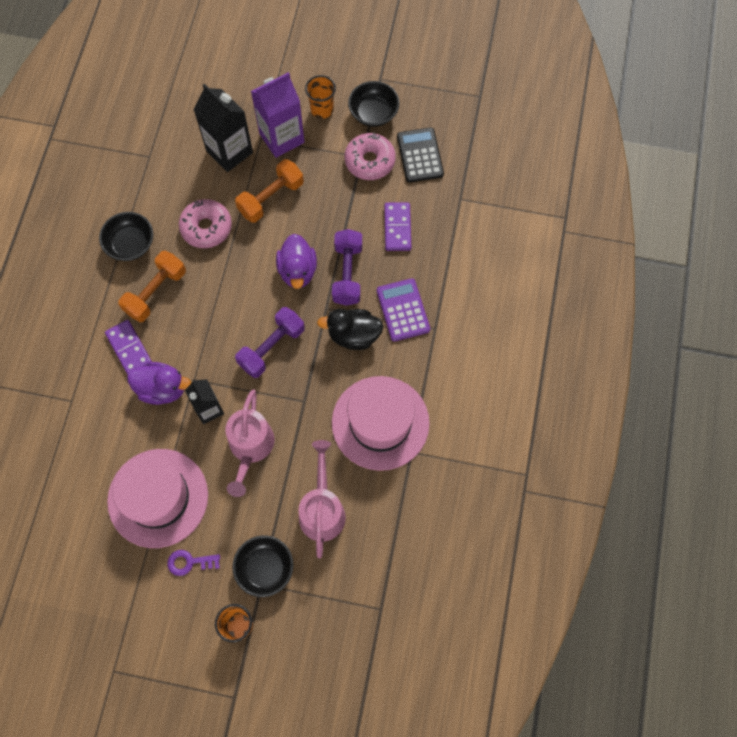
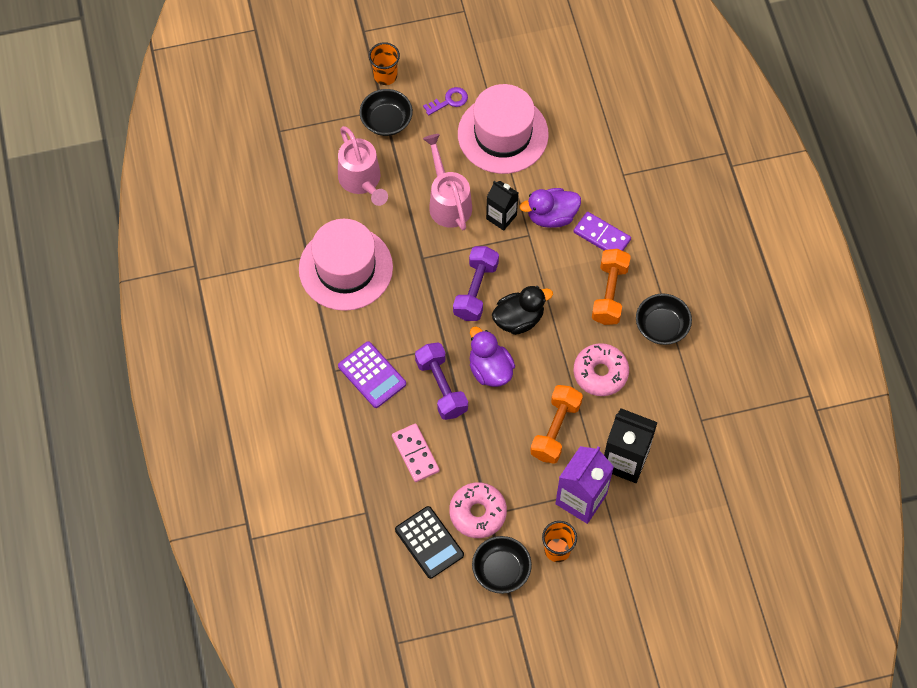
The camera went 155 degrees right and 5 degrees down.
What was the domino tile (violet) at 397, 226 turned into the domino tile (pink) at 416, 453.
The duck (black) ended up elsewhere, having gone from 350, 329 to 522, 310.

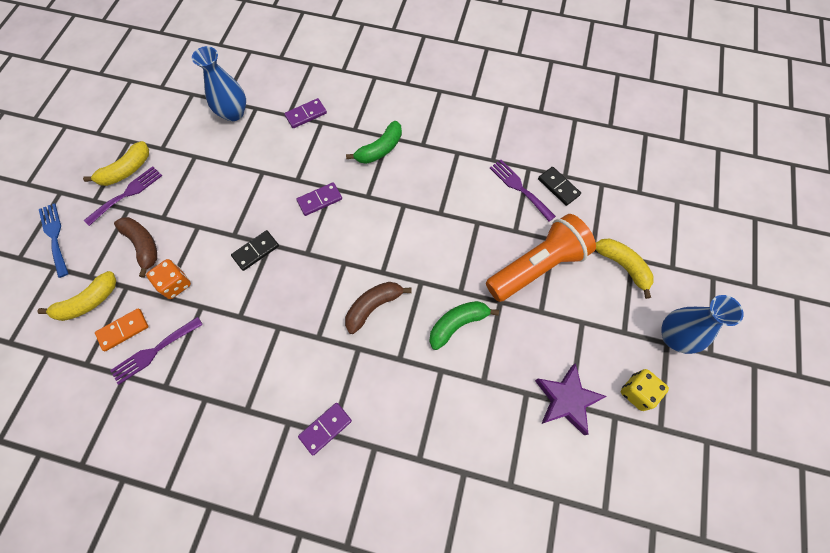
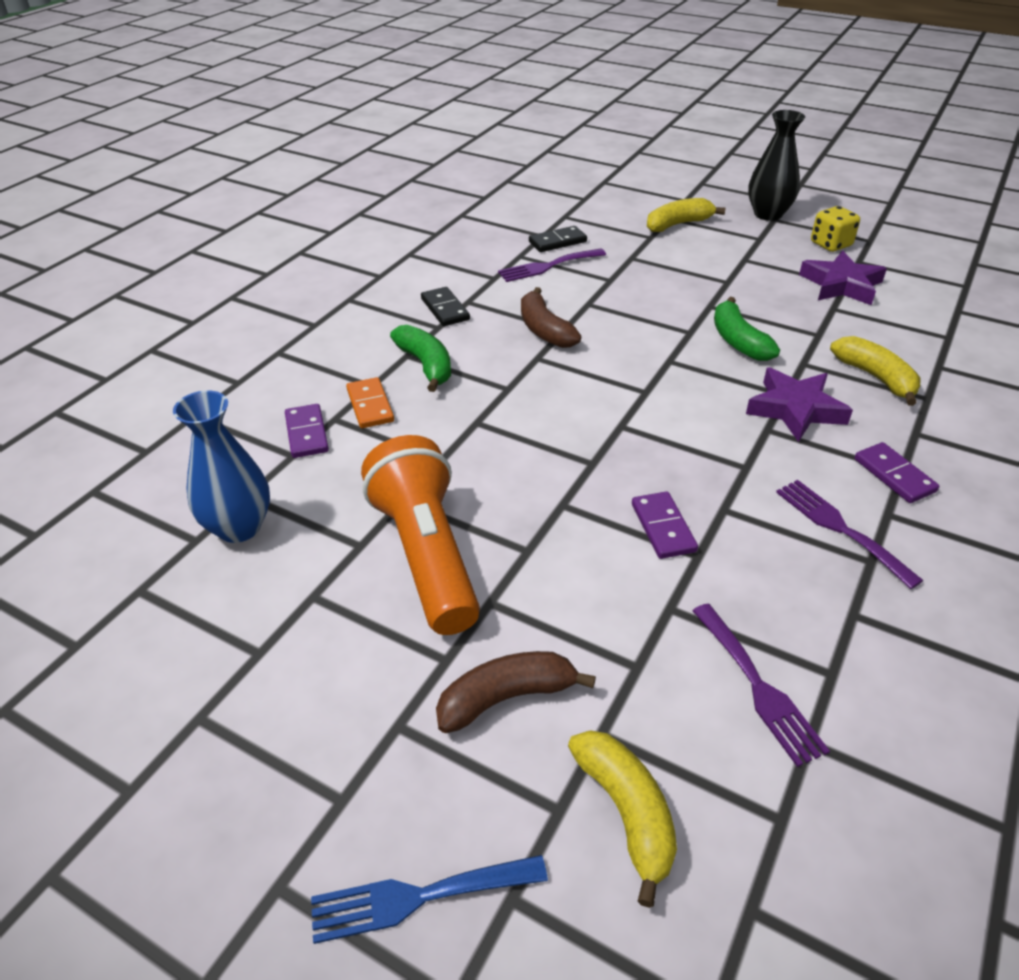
The camera went 75 degrees left and 25 degrees down.
The domino tile (orange-coloured) ended up elsewhere, having gone from 121, 330 to 370, 402.
The torch (orange-coloured) ended up elsewhere, having gone from 541, 258 to 420, 535.
The domino tile (black) ended up elsewhere, having gone from 255, 250 to 445, 306.
The toy banana (brown) ended up elsewhere, having gone from 378, 308 to 551, 317.
The domino tile (violet) ended up elsewhere, having gone from 319, 199 to 665, 525.
The second view gained the five-pointed star (violet) at 799, 405.
What was the flower vase (blue) at 702, 324 turned into the flower vase (black) at 776, 165.
The fork (violet) ended up elsewhere, having gone from 123, 196 to 850, 534.
The toy banana (bright yellow) ended up elsewhere, having gone from 116, 163 to 875, 371.
The second view lost the game die (orange-coloured) at 168, 279.

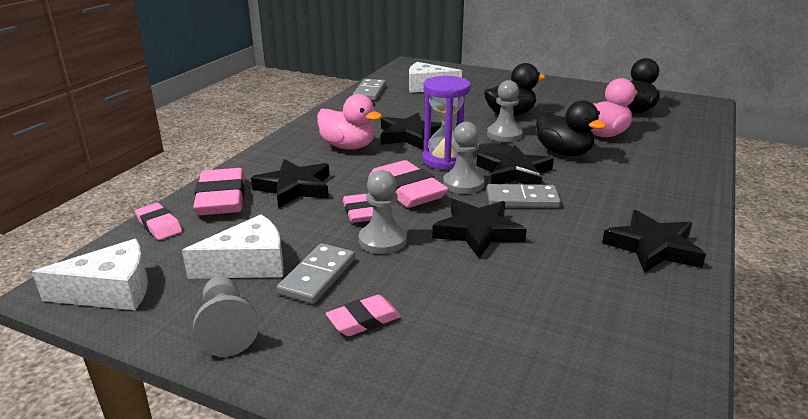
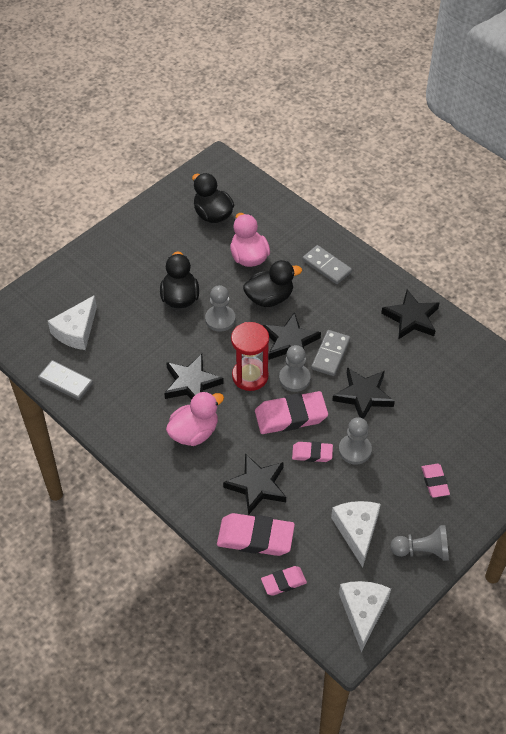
The camera went 70 degrees left and 25 degrees up.
What was the hourglass (violet) at 446, 123 turned into the hourglass (crimson) at 250, 356.
The domino tile (gray) ended up elsewhere, having gone from 316, 273 to 327, 264.

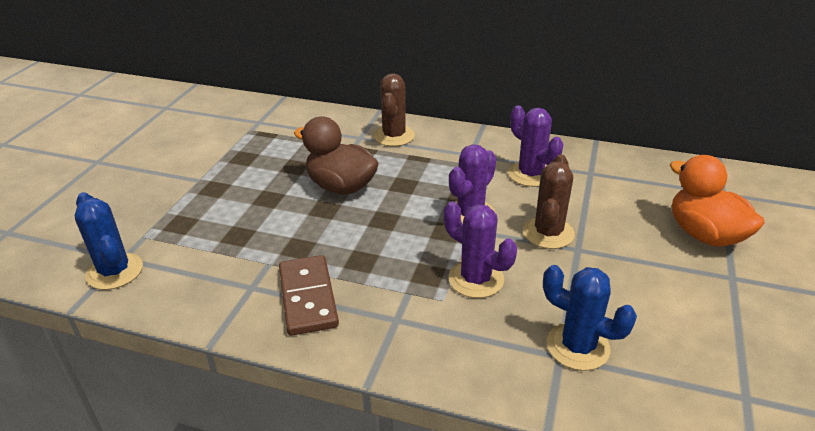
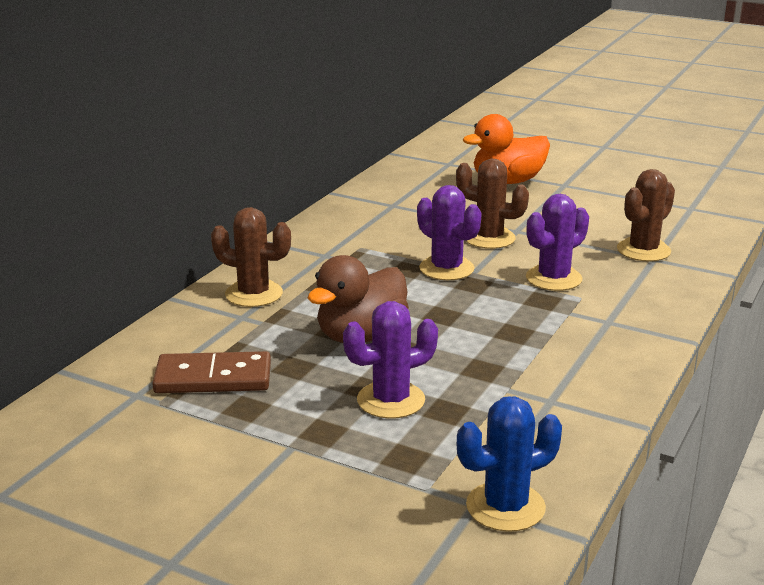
The camera went 80 degrees left and 10 degrees down.
The domino tile (brown) ended up elsewhere, having gone from 309, 295 to 211, 372.
The saguaro cactus (violet) ended up elsewhere, having gone from 535, 146 to 390, 360.
What was the saguaro cactus (blue) at 590, 318 turned into the saguaro cactus (brown) at 646, 215.

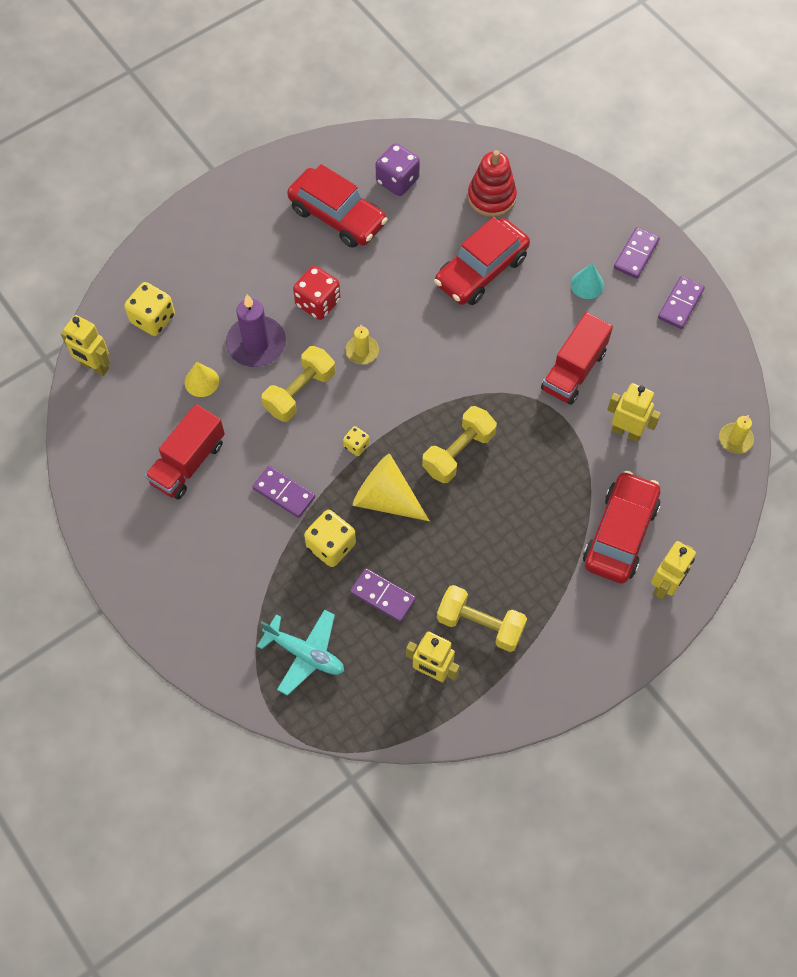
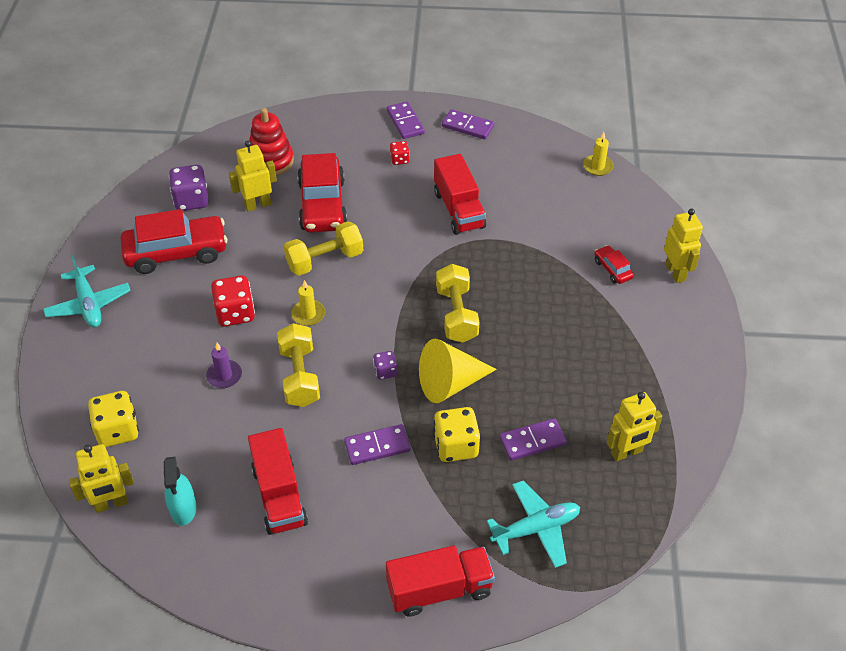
The camera went 50 degrees left and 15 degrees down.
The second view gained the toy plane (teal) at 87, 291.
The second view gained the sprayer (teal) at 180, 491.
The size of the wax candle (violet) at 256, 330 changed by a factor of 0.56.
The robot figure (bright yellow) ended up elsewhere, having gone from 634, 412 to 253, 176.
The hand weight (bright yellow) ended up elsewhere, having gone from 482, 618 to 323, 248.
What was the game die (bright yellow) at 356, 441 turned into the game die (violet) at 385, 365.
The second view gained the toy truck (crimson) at 440, 581.
Where the solid cone (teal) stood at 587, 281, the game die (crimson) came to stand at 400, 153.
The domino tile (violet) at 681, 302 ended up facing another way, 45 degrees counterclockwise from before.
The size of the car (crimson) at 622, 527 changed by a factor of 0.45.
The second view lost the solid cone (bright yellow) at 202, 379.

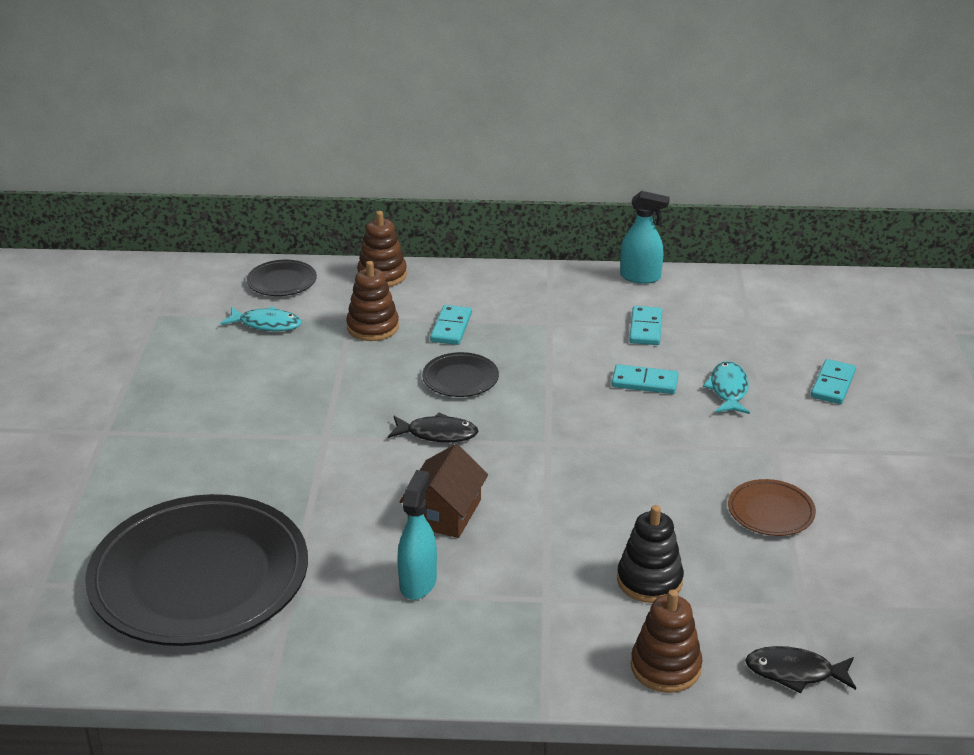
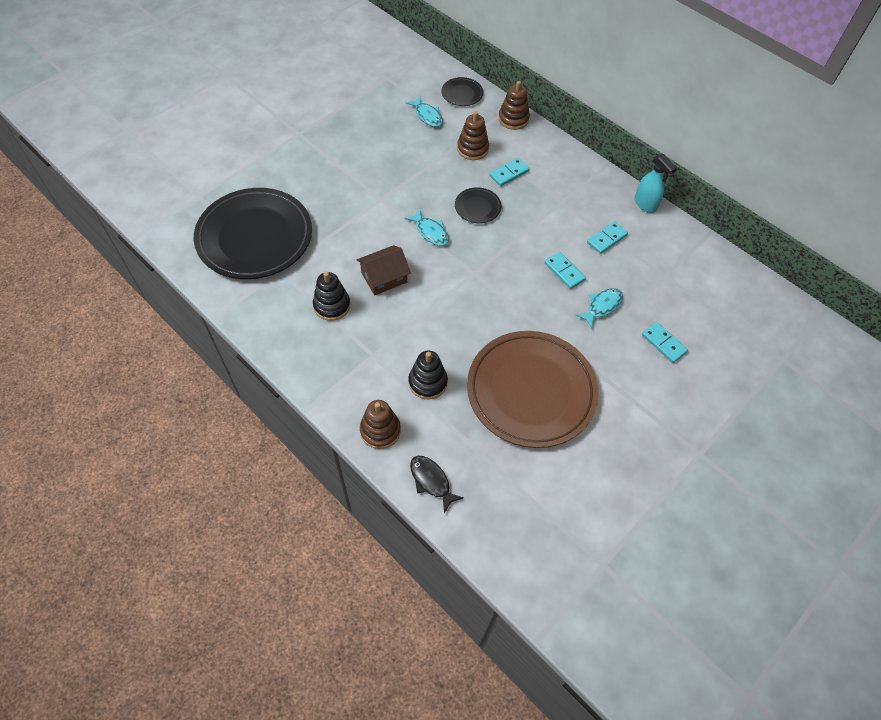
The camera went 40 degrees right and 25 degrees up.
Where the sprayer (teal) stood at 417, 535, the stacking rings (black) came to stand at 331, 296.
What was the fish (black) at 433, 427 turned into the fish (teal) at 427, 227.
The size of the plate (brown) at 772, 507 changed by a factor of 2.38.
The domino tile (teal) at 833, 381 ended up facing another way, 75 degrees clockwise from before.

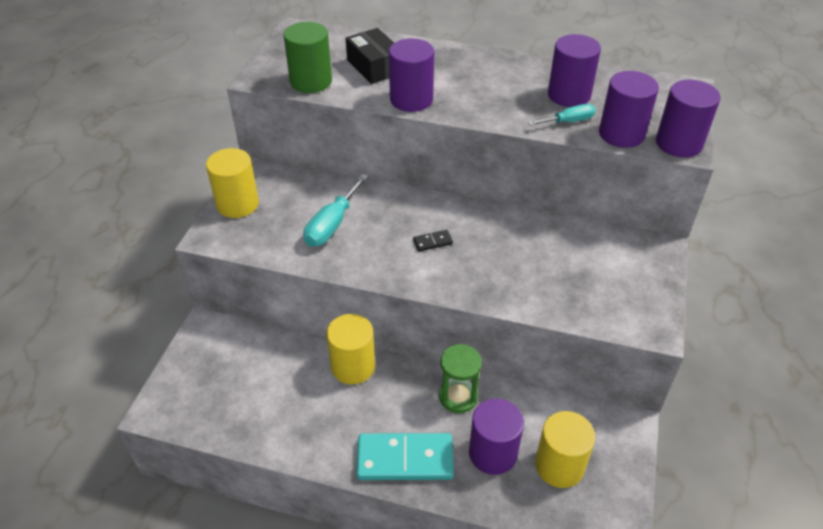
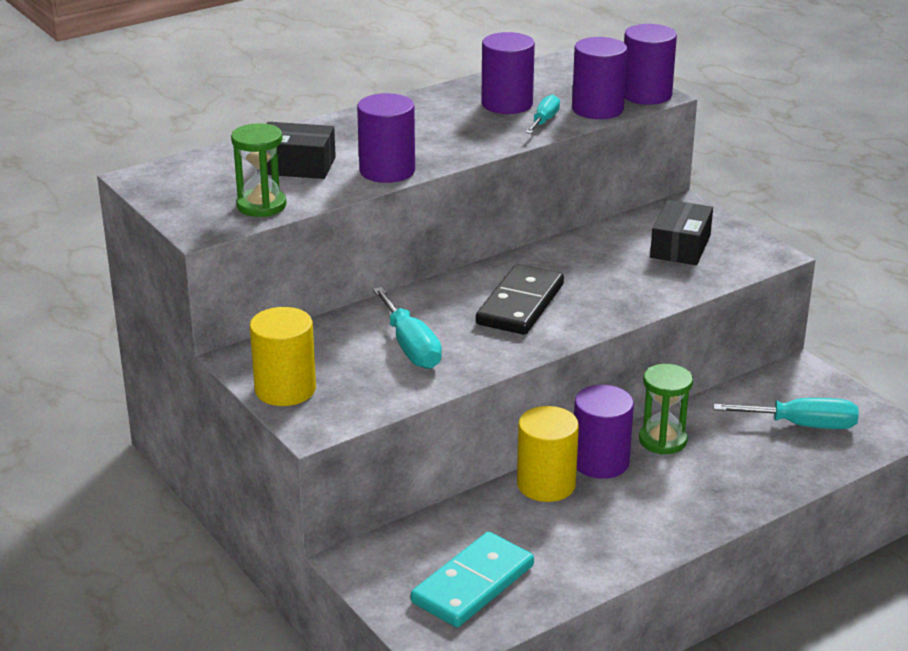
The camera went 50 degrees left and 15 degrees down.
Where the solid cylinder (emerald) stood at 308, 57, the hourglass (emerald) came to stand at 259, 170.
The domino tile (teal) ended up elsewhere, having gone from 405, 456 to 472, 579.
The size of the domino tile (black) at 433, 240 changed by a factor of 2.35.
The solid cylinder (violet) ended up elsewhere, having gone from 496, 437 to 604, 432.
The second view gained the box (black) at 681, 232.
Where the solid cylinder (bright yellow) stood at 565, 449, the flat screwdriver (teal) came to stand at 786, 413.

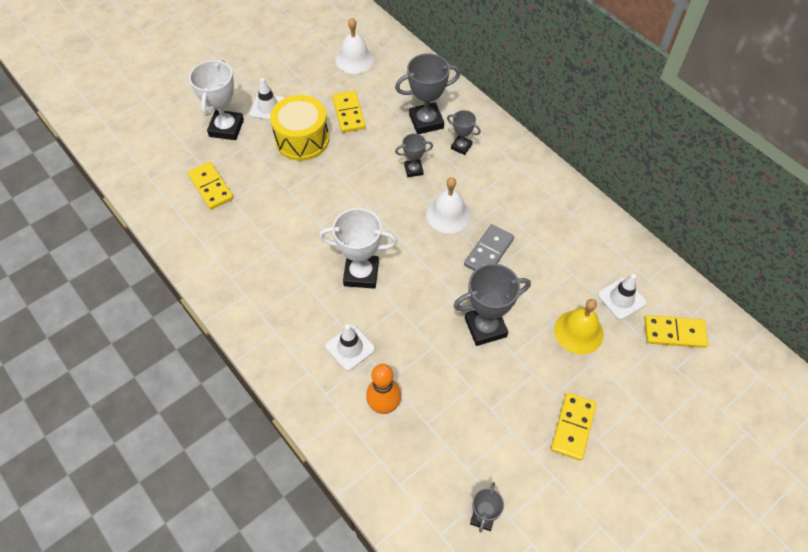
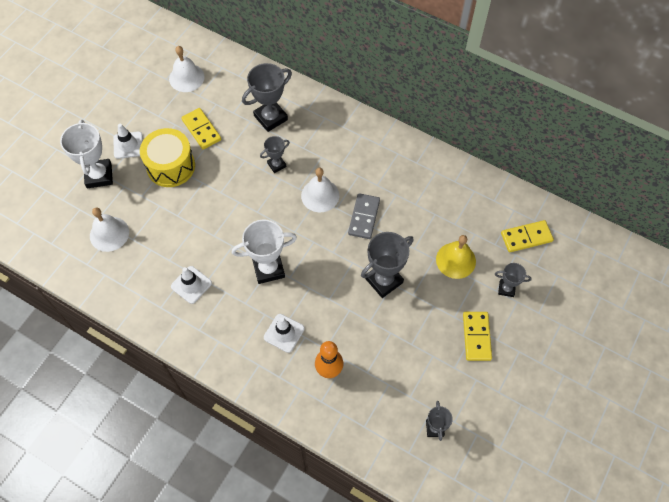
The camera went 20 degrees left and 5 degrees up.
Where the domino tile (bright yellow) stood at 211, 186, the bell (pure white) came to stand at 109, 230.
The traffic cone (pure white) ended up elsewhere, having gone from 622, 297 to 191, 285.
The trophy (gray) ended up elsewhere, having gone from 464, 132 to 513, 280.

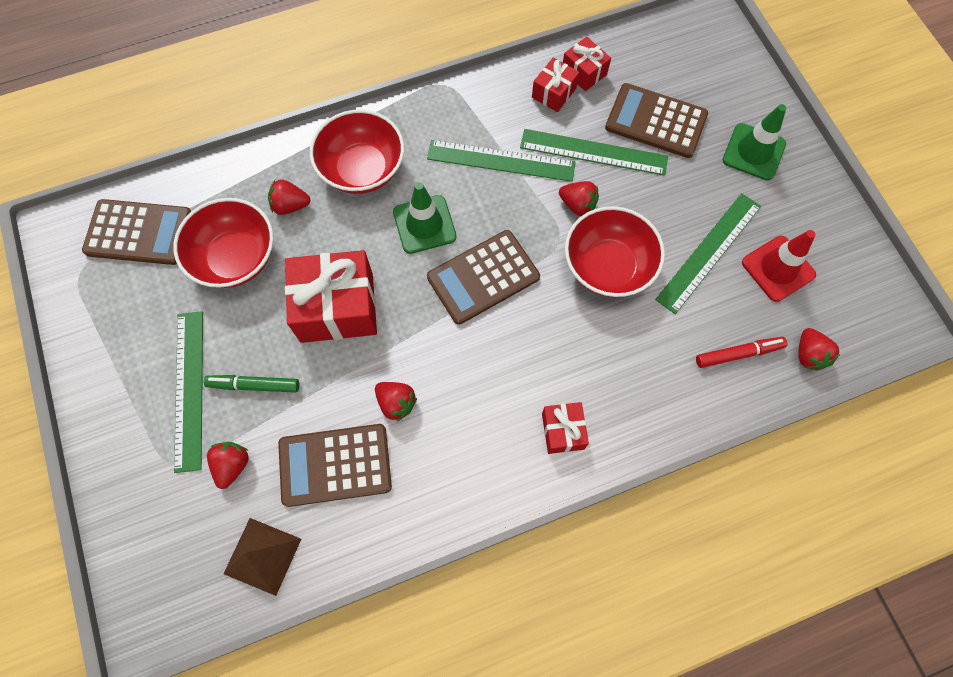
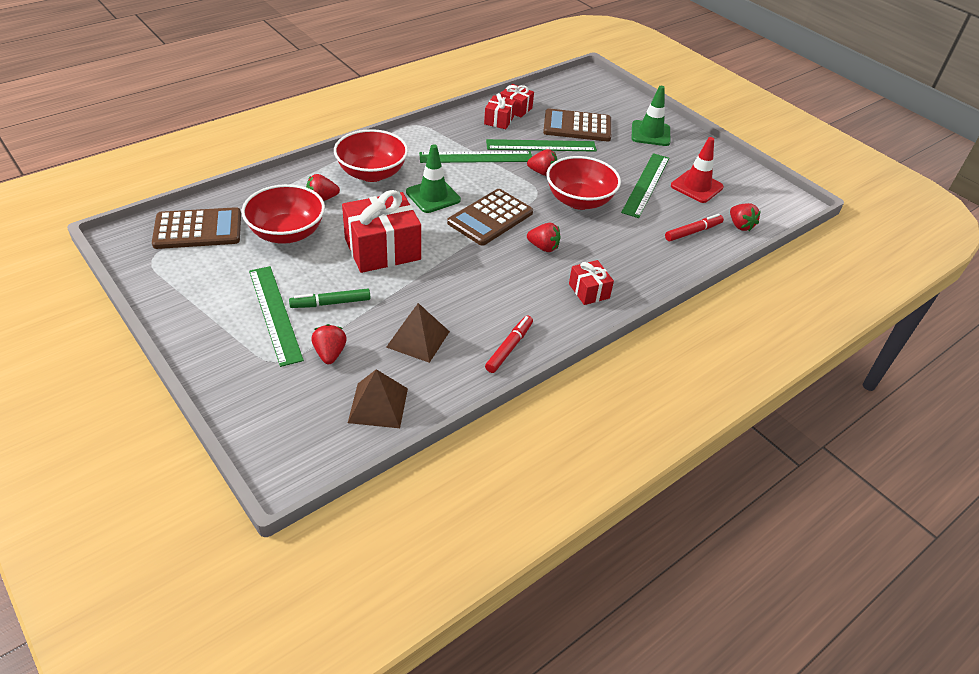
The camera went 20 degrees left and 25 degrees down.
Where the calculator (brown) stood at 335, 465, the pyramid (brown) came to stand at 418, 333.
The second view gained the marker (crimson) at 509, 344.
The strawberry (crimson) ended up elsewhere, having gone from 396, 401 to 544, 237.

